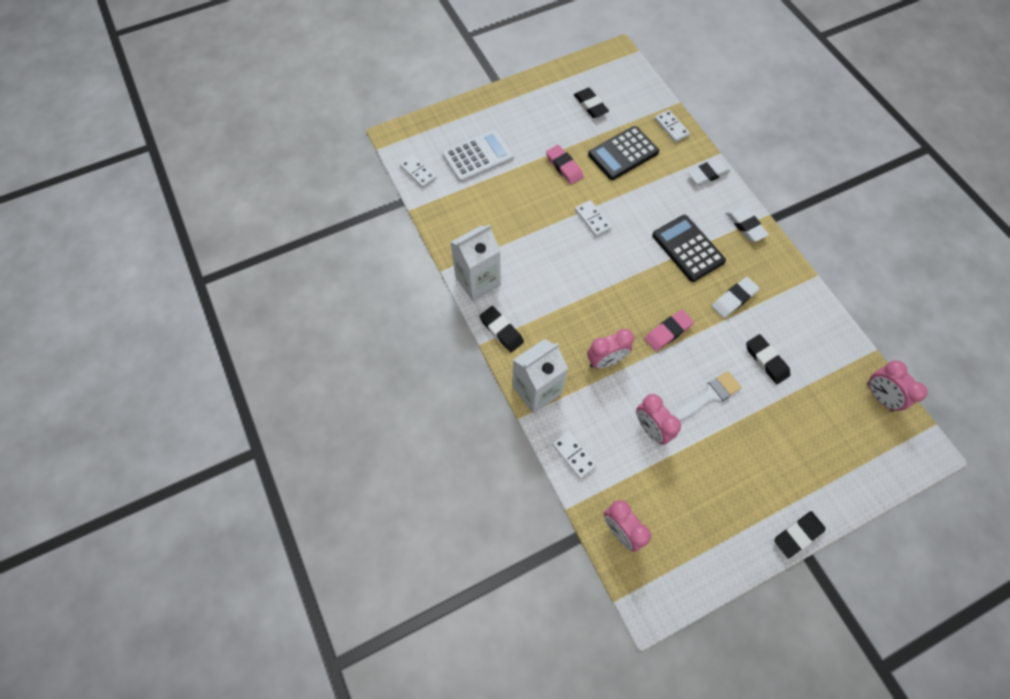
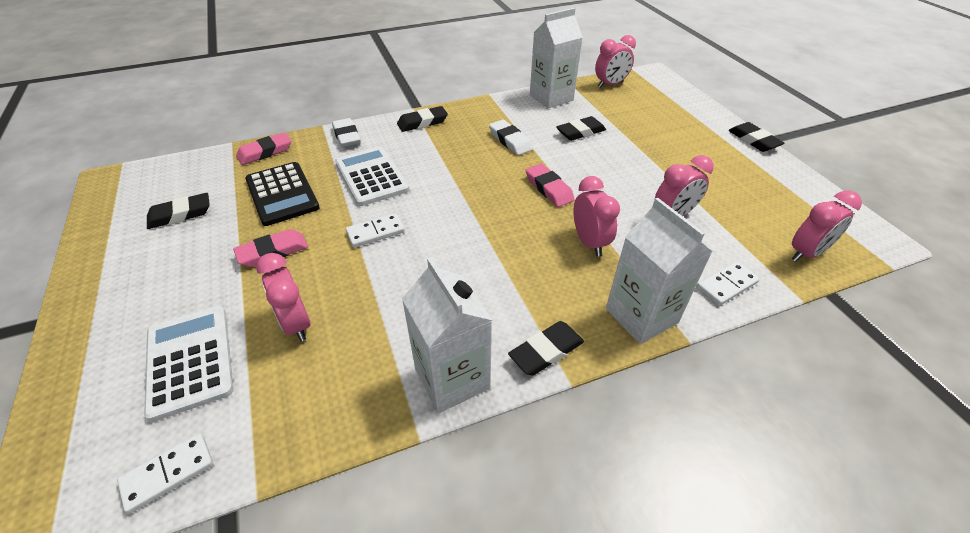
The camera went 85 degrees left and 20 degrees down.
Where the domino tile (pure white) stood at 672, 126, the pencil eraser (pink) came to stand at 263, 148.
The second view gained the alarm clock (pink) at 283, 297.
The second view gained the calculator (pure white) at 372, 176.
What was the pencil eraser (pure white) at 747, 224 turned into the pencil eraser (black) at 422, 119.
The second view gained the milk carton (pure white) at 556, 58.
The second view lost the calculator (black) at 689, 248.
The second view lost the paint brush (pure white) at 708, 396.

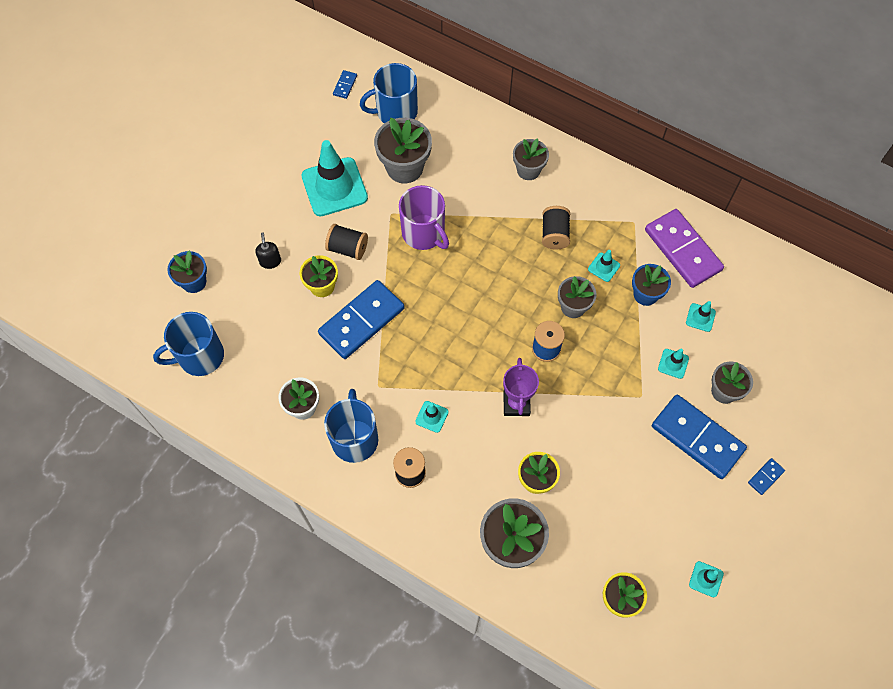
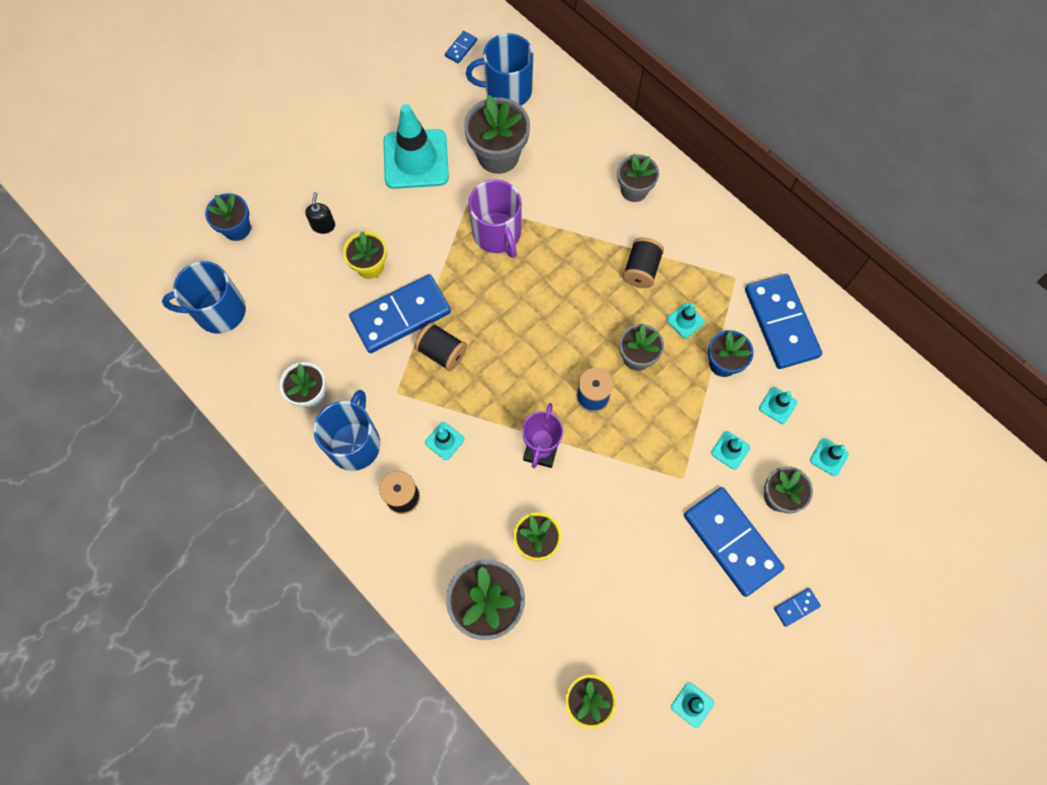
The camera went 15 degrees right and 5 degrees up.
The spool (black) ended up elsewhere, having gone from 346, 242 to 441, 346.
What was the domino tile (violet) at 684, 248 turned into the domino tile (blue) at 783, 321.
The second view gained the traffic cone (teal) at 829, 457.

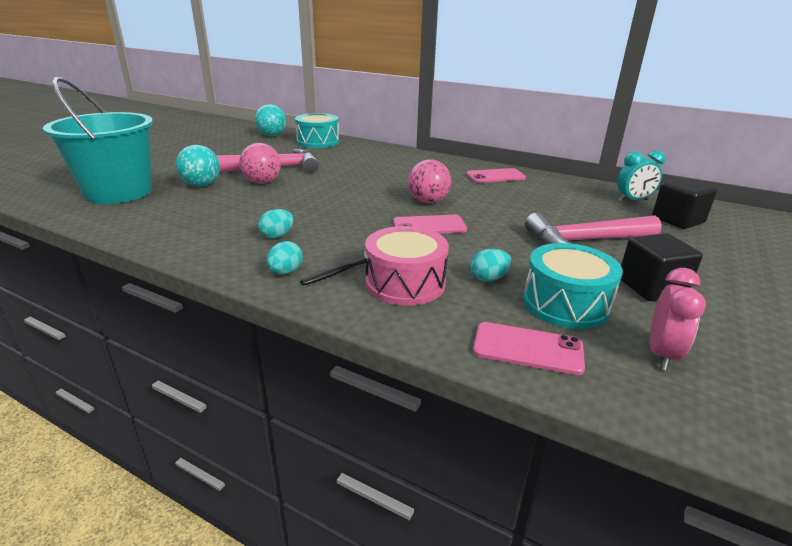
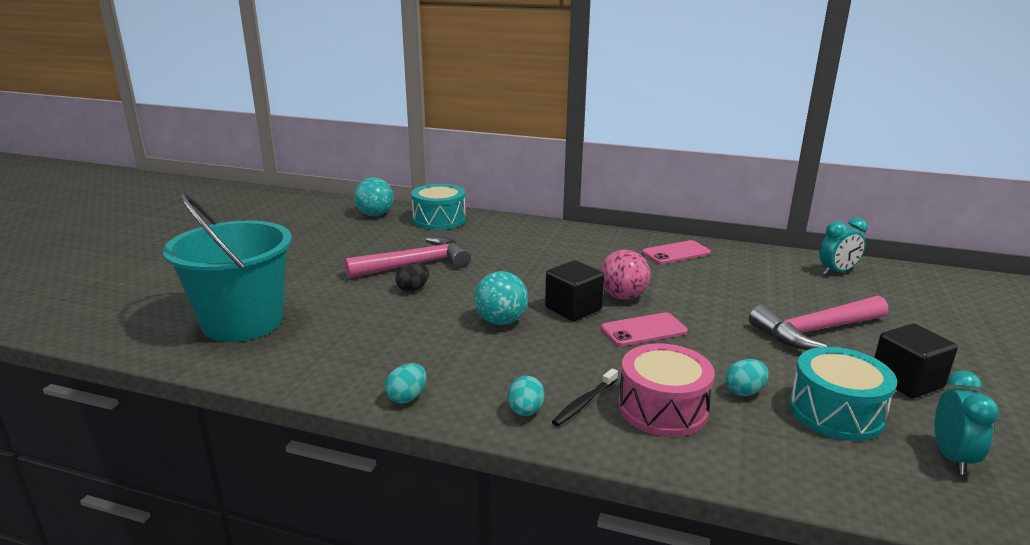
The camera went 10 degrees left and 5 degrees down.
The toy egg (teal) ended up elsewhere, having gone from 276, 224 to 406, 383.
Where the sphere (pink) stood at 260, 163, the toy egg (black) came to stand at 412, 277.
The sphere (teal) ended up elsewhere, having gone from 198, 166 to 501, 298.
The block (black) ended up elsewhere, having gone from 684, 203 to 574, 290.
What was the alarm clock (pink) at 678, 319 turned into the alarm clock (teal) at 967, 423.
The second view lost the smartphone (pink) at 529, 348.

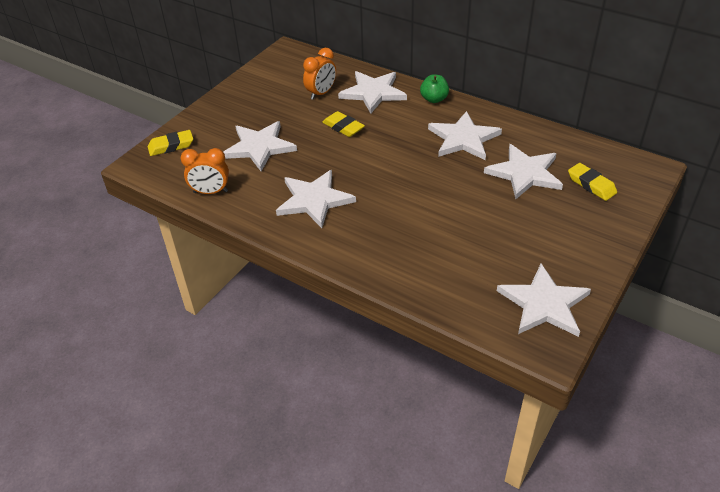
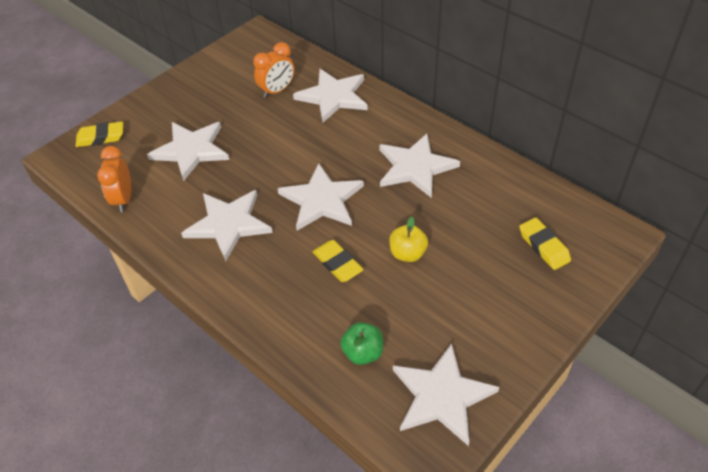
The camera went 10 degrees right and 5 degrees up.
The alarm clock (orange-coloured) at 205, 171 ended up facing another way, 75 degrees clockwise from before.
The five-pointed star (pure white) ended up elsewhere, having gone from 523, 171 to 321, 197.
The pencil eraser (bright yellow) ended up elsewhere, having gone from 343, 124 to 337, 261.
The apple fruit (emerald) ended up elsewhere, having gone from 434, 89 to 361, 343.
The second view gained the apple fruit (bright yellow) at 408, 239.

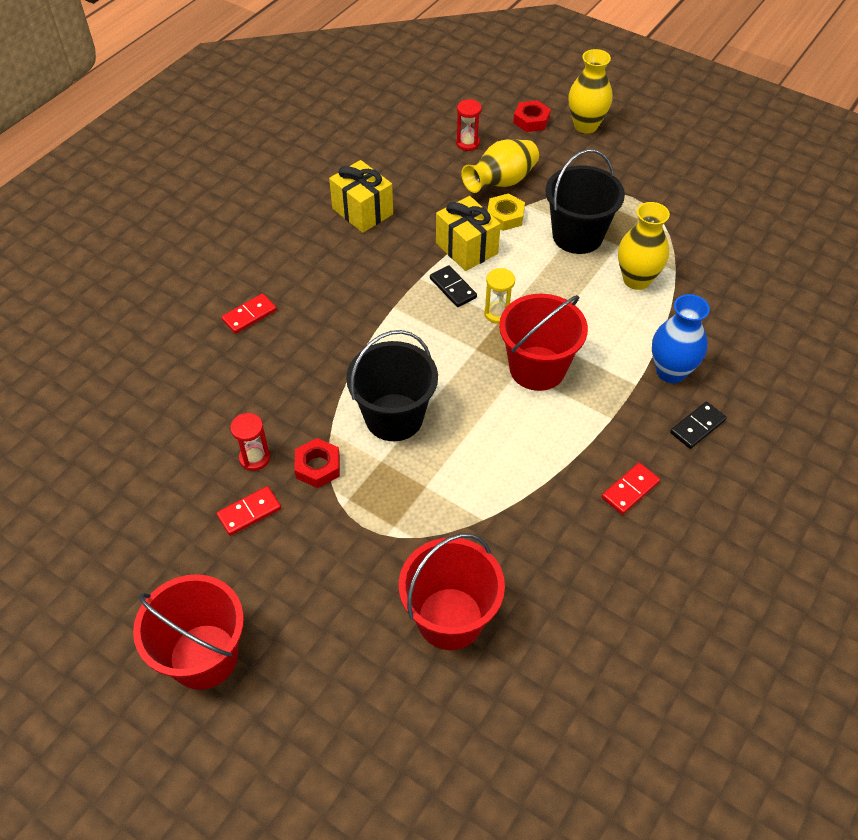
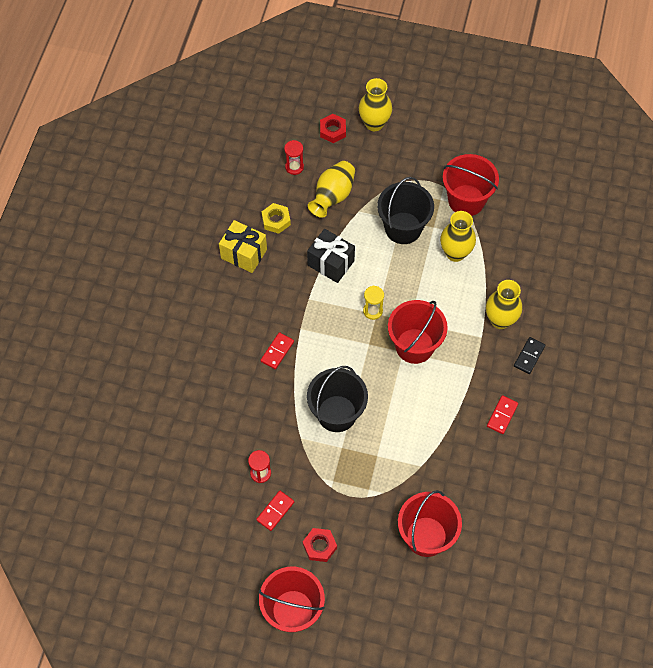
The camera went 20 degrees left and 10 degrees up.
The domino tile (crimson) ended up elsewhere, having gone from 249, 314 to 277, 350.
The nut (bright yellow) ended up elsewhere, having gone from 506, 212 to 276, 218.
The nut (crimson) ended up elsewhere, having gone from 317, 463 to 320, 545.
What was the gift (bright yellow) at 468, 233 turned into the gift (black) at 331, 256.
The second view gained the bucket (crimson) at 471, 185.
What was the flower vase (blue) at 681, 338 turned into the flower vase (bright yellow) at 504, 304.
The second view lost the domino tile (black) at 453, 286.

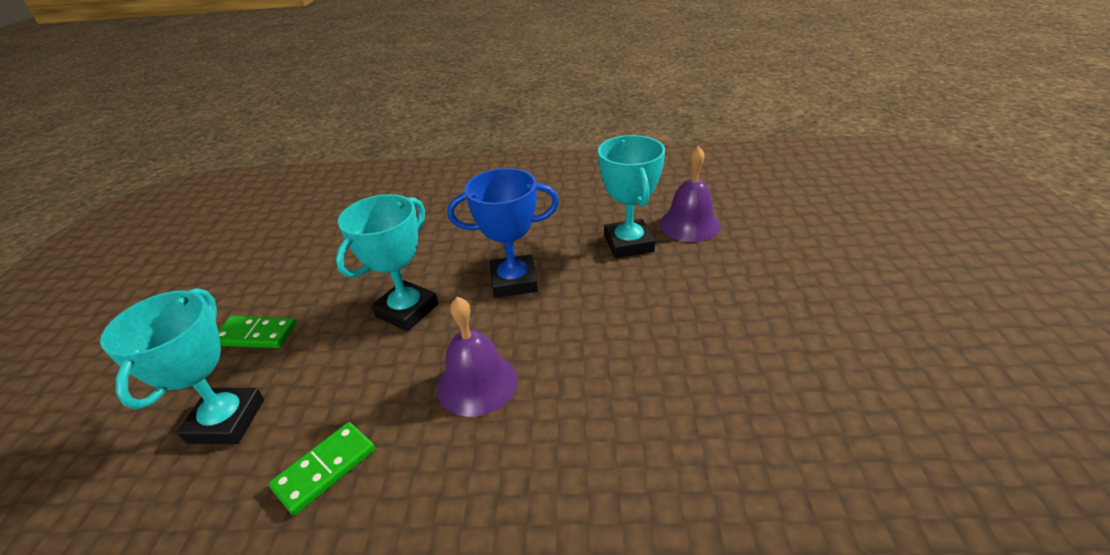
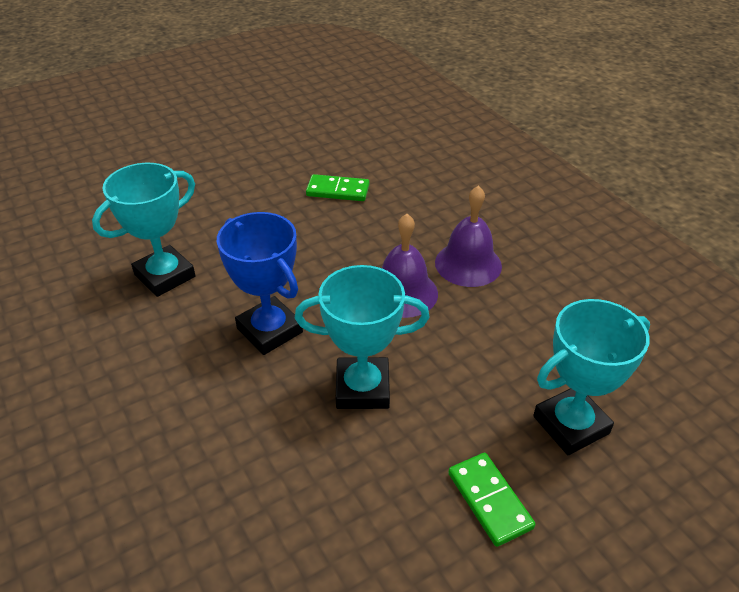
The camera went 125 degrees left and 5 degrees up.
The domino tile (emerald) ended up elsewhere, having gone from 321, 468 to 337, 187.
The bell (violet) ended up elsewhere, having gone from 690, 194 to 468, 236.

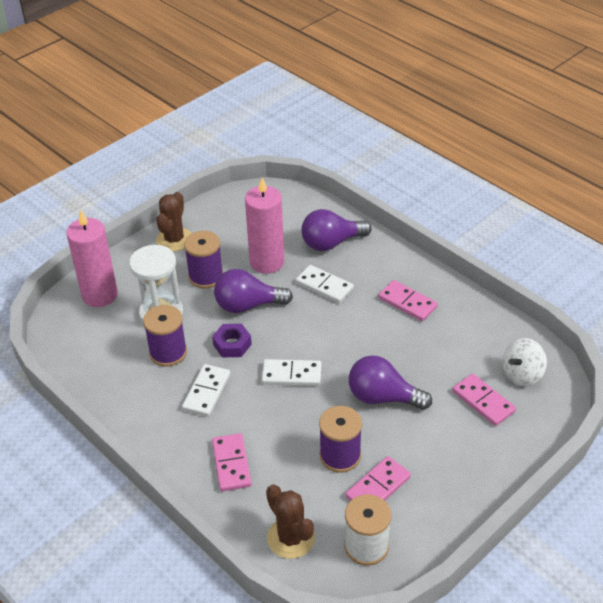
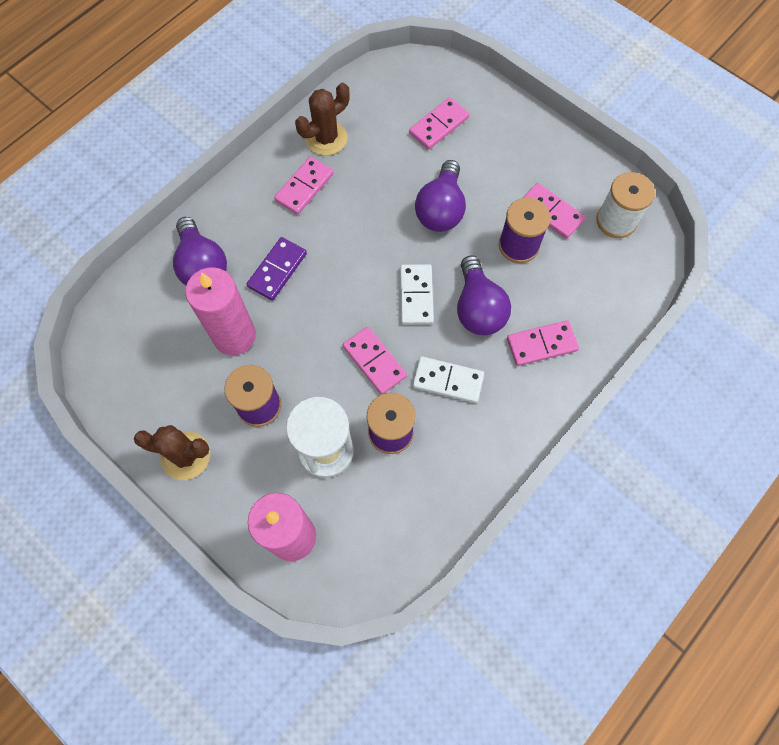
The camera went 95 degrees left and 25 degrees up.
What was the domino tile (pure white) at 325, 284 turned into the domino tile (violet) at 277, 269.
The saguaro cactus (brown) ended up elsewhere, having gone from 290, 521 to 322, 119.
Where the nut (violet) stood at 232, 340, the domino tile (pink) came to stand at 375, 360.
The lightbulb (violet) ended up elsewhere, having gone from 253, 291 to 484, 295.
The second view lost the toy top (pure white) at 525, 362.

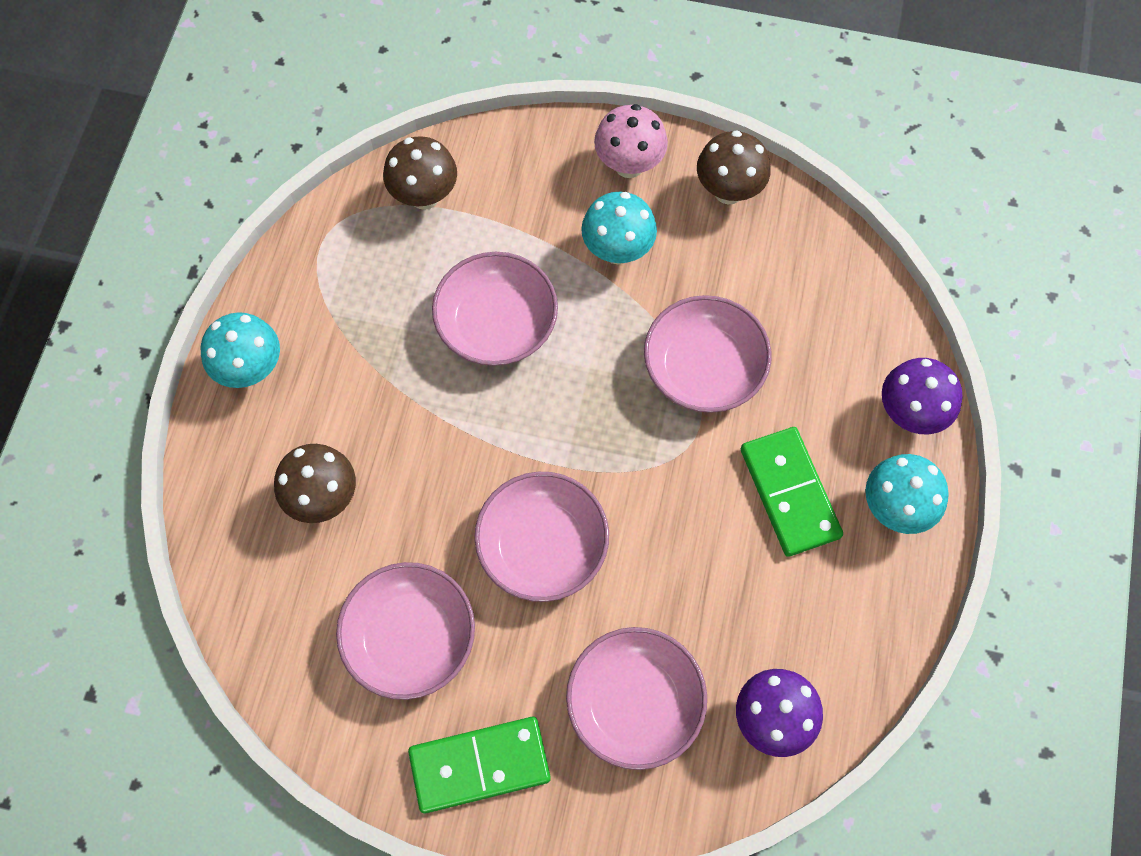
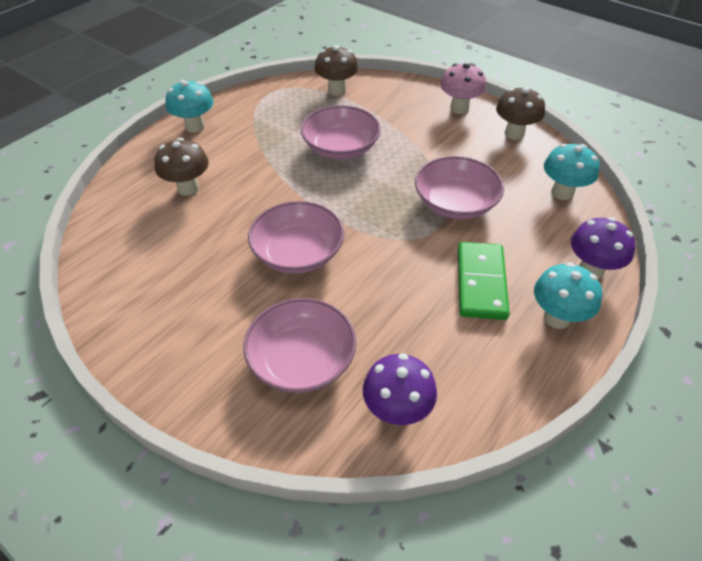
The camera went 25 degrees right and 20 degrees down.
The toadstool (teal) ended up elsewhere, having gone from 619, 228 to 572, 172.
The second view lost the bowl (pink) at 405, 631.
The second view lost the domino tile (emerald) at 479, 765.

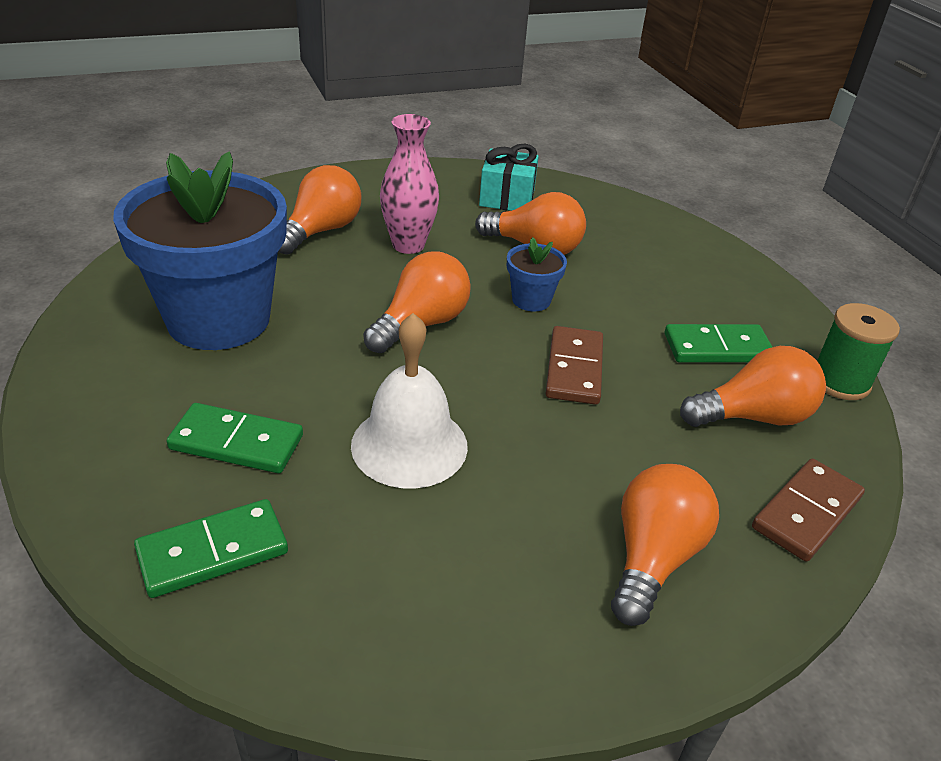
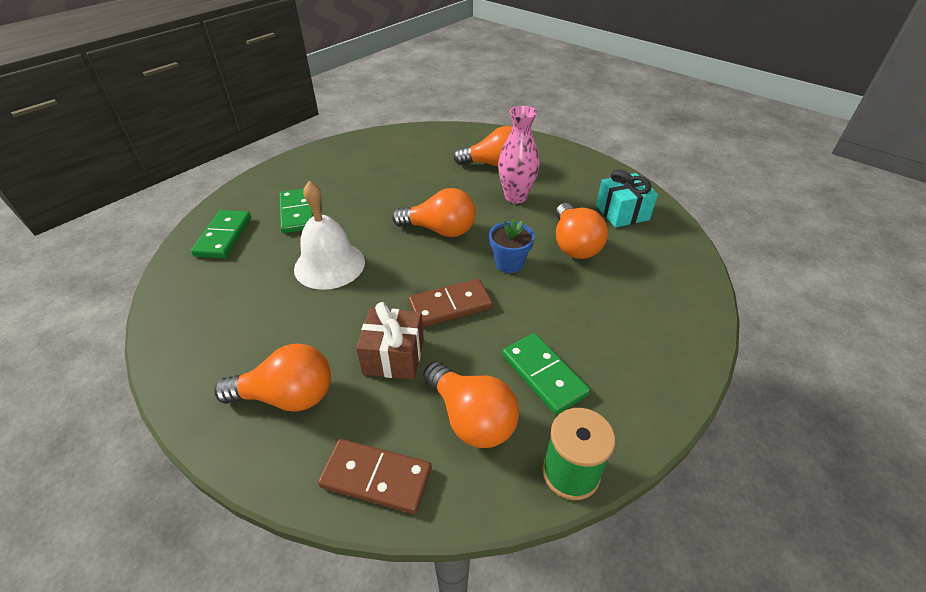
The camera went 65 degrees right and 5 degrees up.
The domino tile (emerald) at 211, 548 ended up facing another way, 60 degrees clockwise from before.
The second view gained the gift (brown) at 390, 341.
The second view lost the potted plant (blue) at 200, 251.

